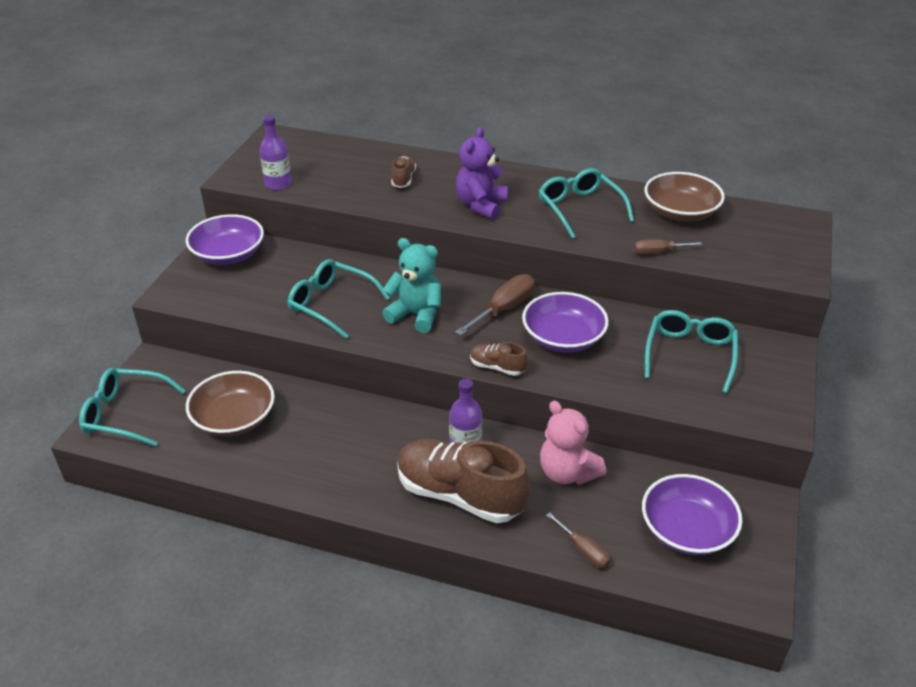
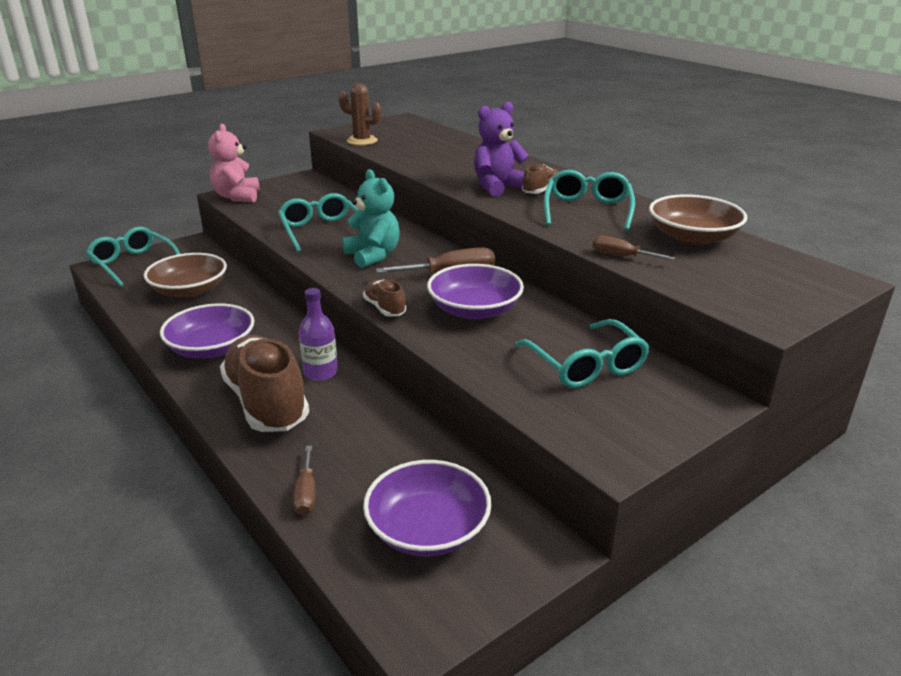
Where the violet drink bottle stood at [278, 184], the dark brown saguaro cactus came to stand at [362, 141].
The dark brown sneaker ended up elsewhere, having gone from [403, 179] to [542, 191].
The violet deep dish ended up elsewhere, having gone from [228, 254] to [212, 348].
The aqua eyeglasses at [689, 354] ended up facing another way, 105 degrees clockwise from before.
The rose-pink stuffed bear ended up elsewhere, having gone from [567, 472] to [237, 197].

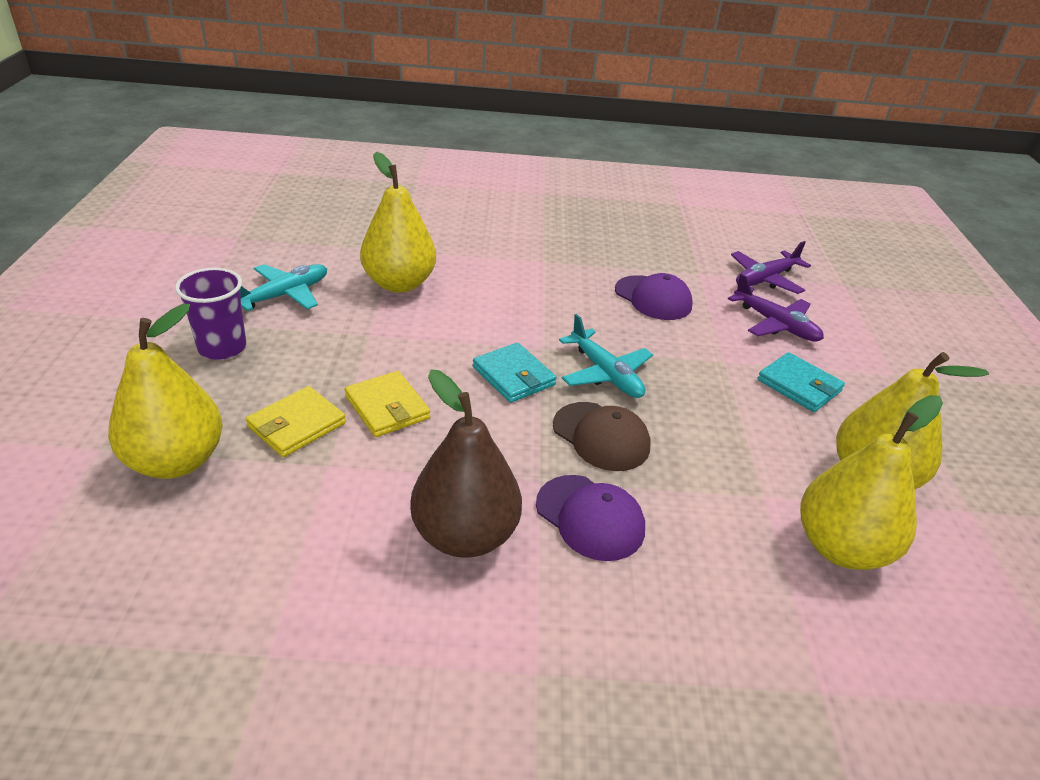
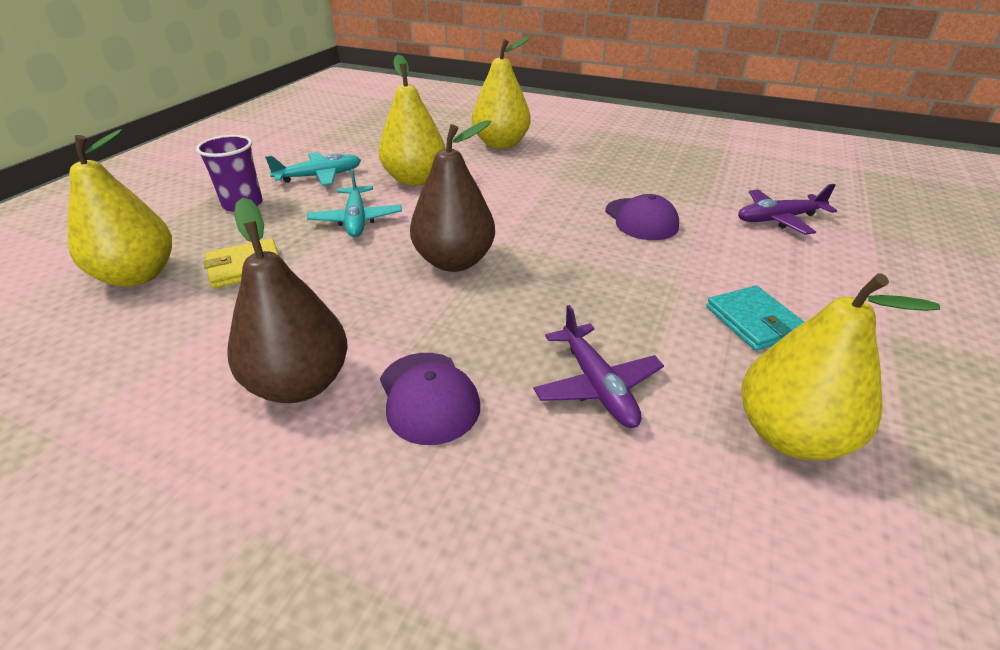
The violet toy plane ended up elsewhere, having gone from [775, 324] to [597, 385].
The aqua toy plane ended up elsewhere, having gone from [605, 373] to [356, 220].
Where the aqua card wallet stood at [513, 376], the dark brown pear came to stand at [454, 261].
The second view lost the yellow card wallet at [387, 407].
The yellow pear ended up elsewhere, having gone from [841, 548] to [501, 144].
The second view lost the dark brown peaked cap at [601, 436].

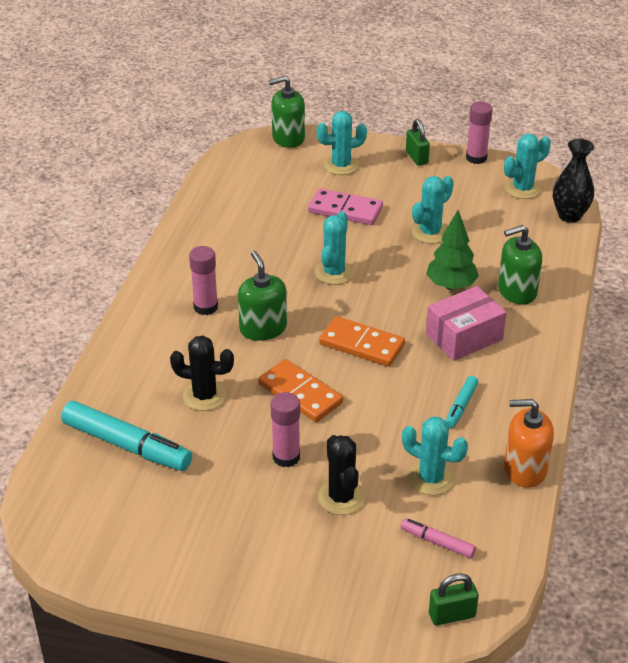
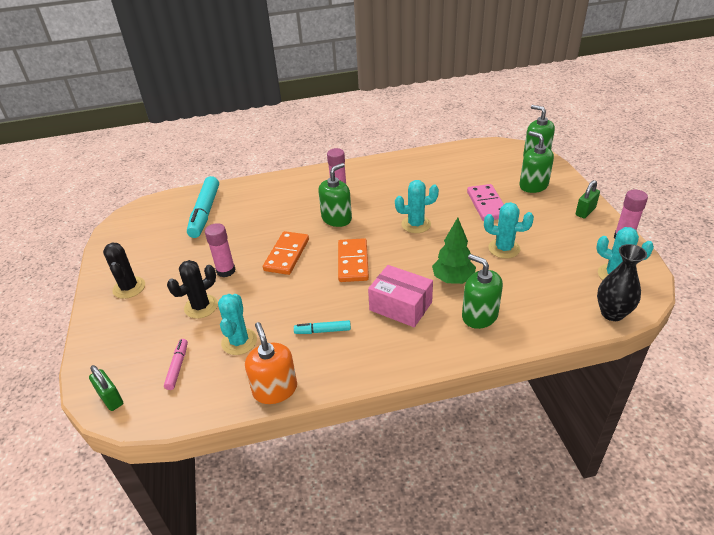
Where the aqua saguaro cactus stood at [341, 165], the leaf-green pump bottle came to stand at [533, 185].
The ebony saguaro cactus ended up elsewhere, having gone from [204, 396] to [129, 288].

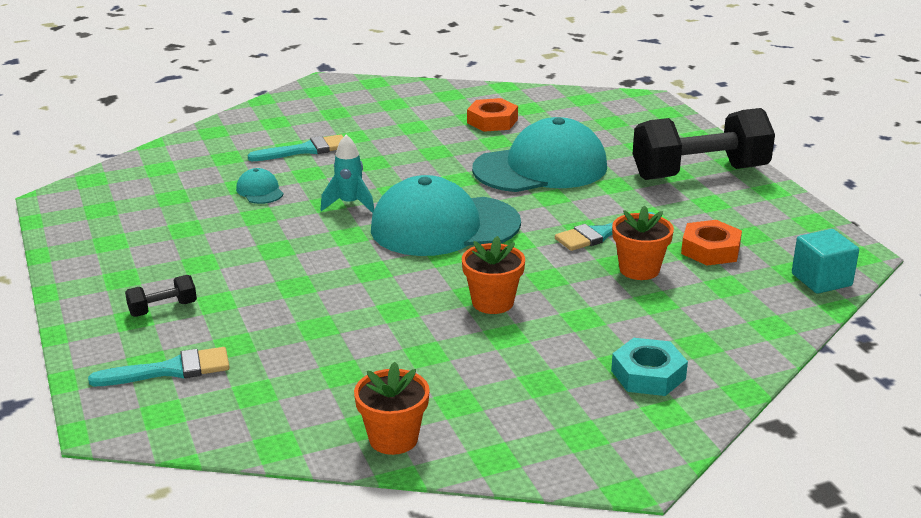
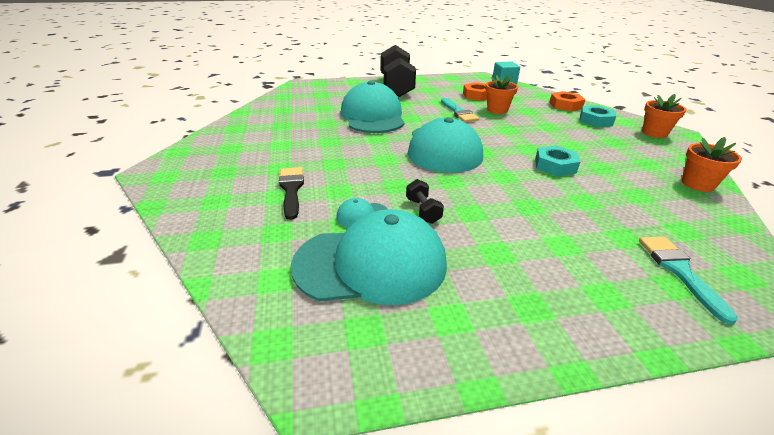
The orange hex nut ended up elsewhere, having gone from [492, 121] to [565, 105].
What was the aqua paintbrush at [305, 150] turned into the ebony paintbrush at [291, 189].
The second view lost the aqua rocket at [349, 204].
The orange potted plant ended up elsewhere, having gone from [492, 302] to [654, 133].
The ebony dumbbell ended up elsewhere, having gone from [163, 309] to [423, 211].
The second view gained the aqua hex nut at [555, 166].
The second view gained the aqua peaked cap at [371, 264].

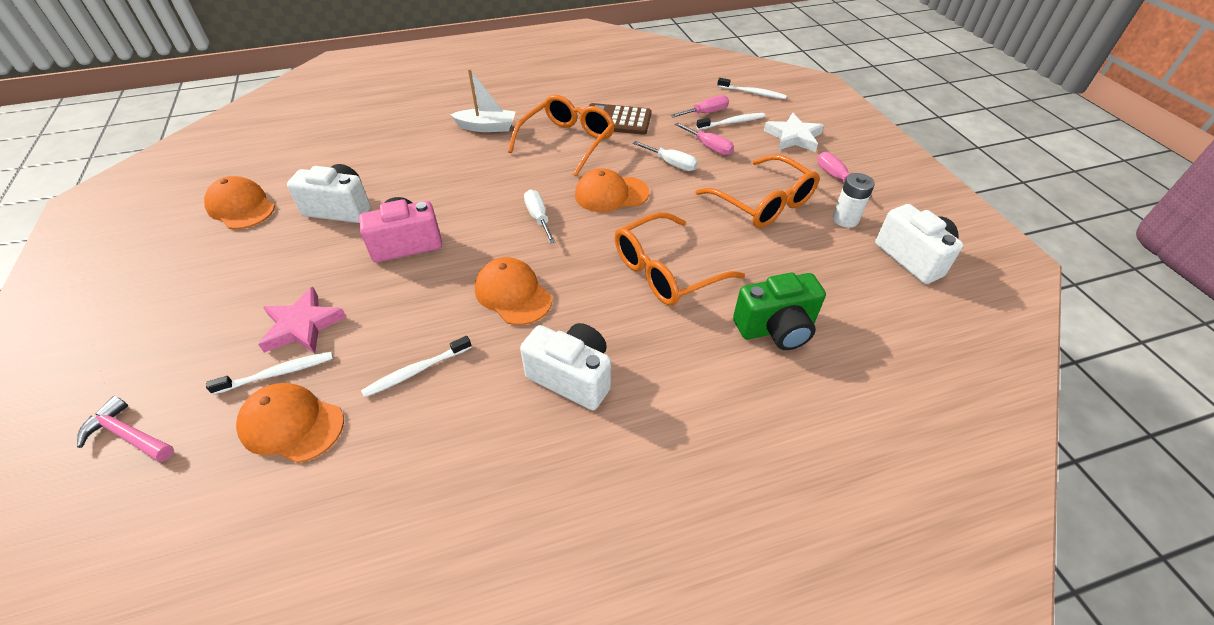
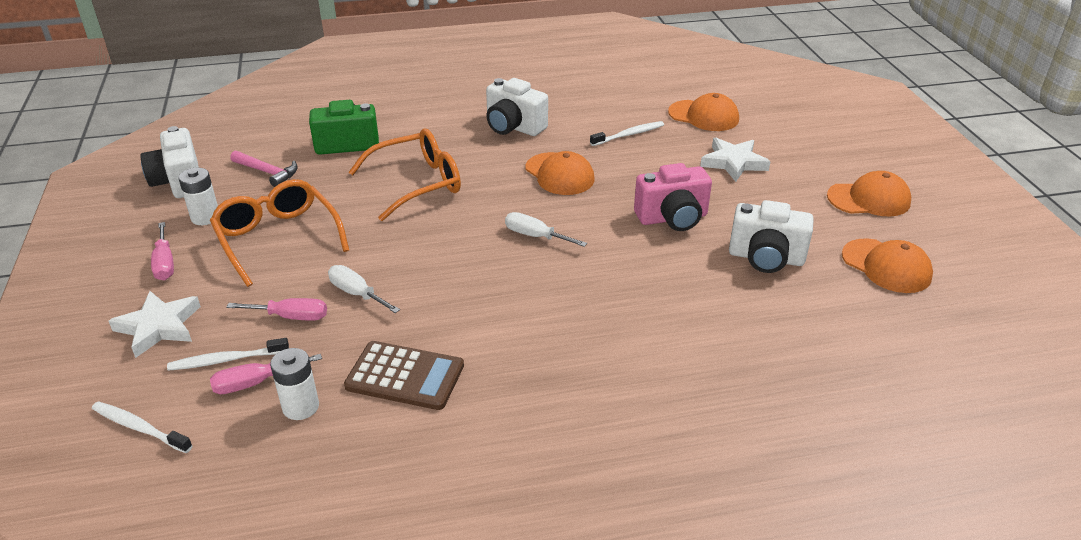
The second view lost the white sailboat at [487, 127].
The second view lost the orange eyeglasses at [567, 142].
The rose-pink hand screwdriver at [709, 147] ended up facing another way, 135 degrees clockwise from before.
The orange peaked cap ended up elsewhere, having gone from [611, 194] to [869, 199].
The white hand screwdriver at [538, 218] ended up facing another way, 135 degrees clockwise from before.
What was the rose-pink star at [302, 326] turned into the white star at [733, 163].
The second view lost the white tooth brush at [278, 373].
The rose-pink claw hammer ended up elsewhere, having gone from [128, 435] to [267, 172].
The second view gained the white AA battery at [300, 407].

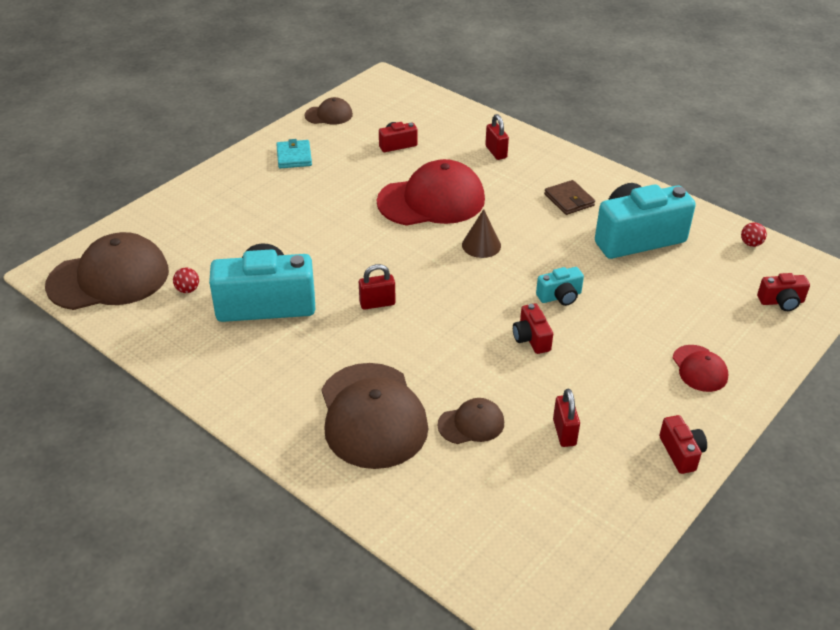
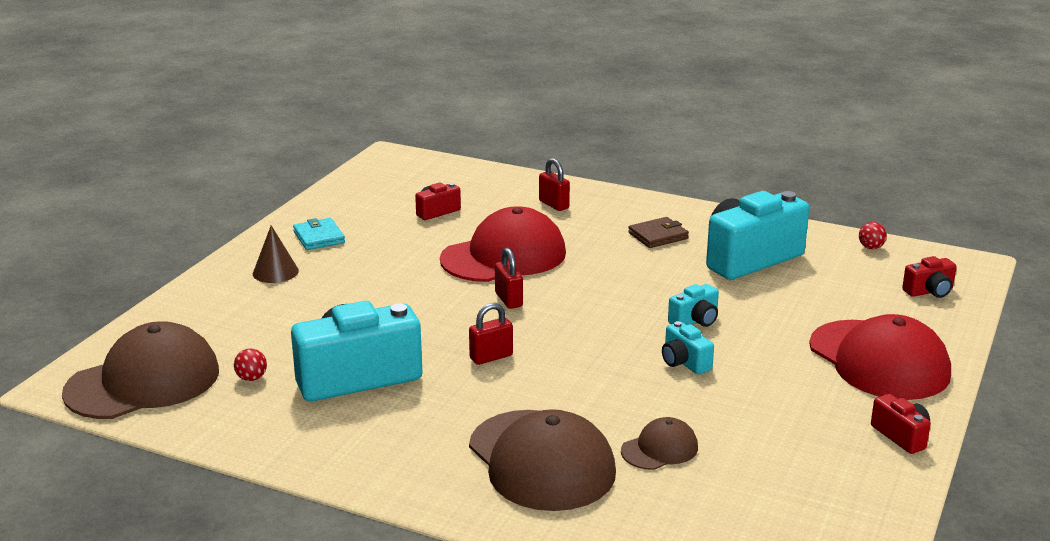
The second view lost the dark brown peaked cap at [329, 115].
The dark brown card wallet at [569, 200] ended up facing another way, 75 degrees counterclockwise from before.
The dark brown cone shape ended up elsewhere, having gone from [481, 245] to [275, 272].
What was the red camera at [531, 338] turned into the aqua camera at [684, 362].
The size of the red peaked cap at [699, 368] changed by a factor of 2.04.
The red lock ended up elsewhere, having gone from [564, 432] to [508, 300].

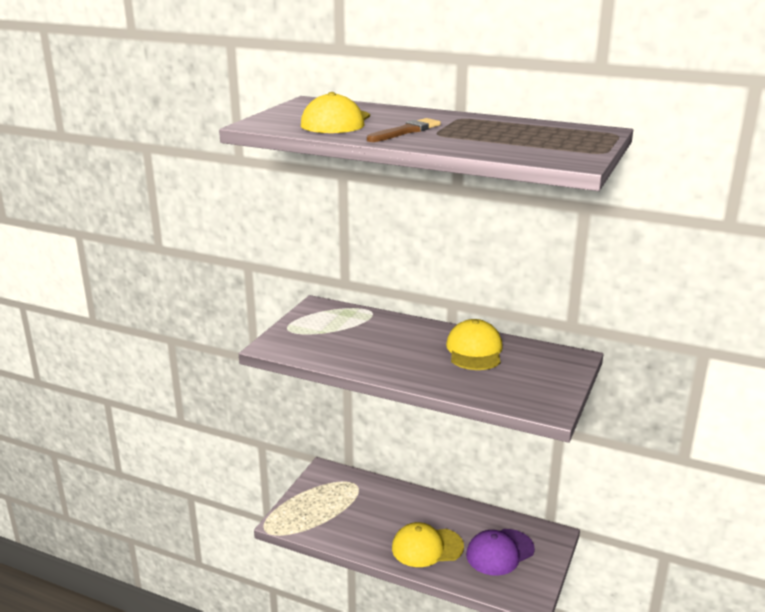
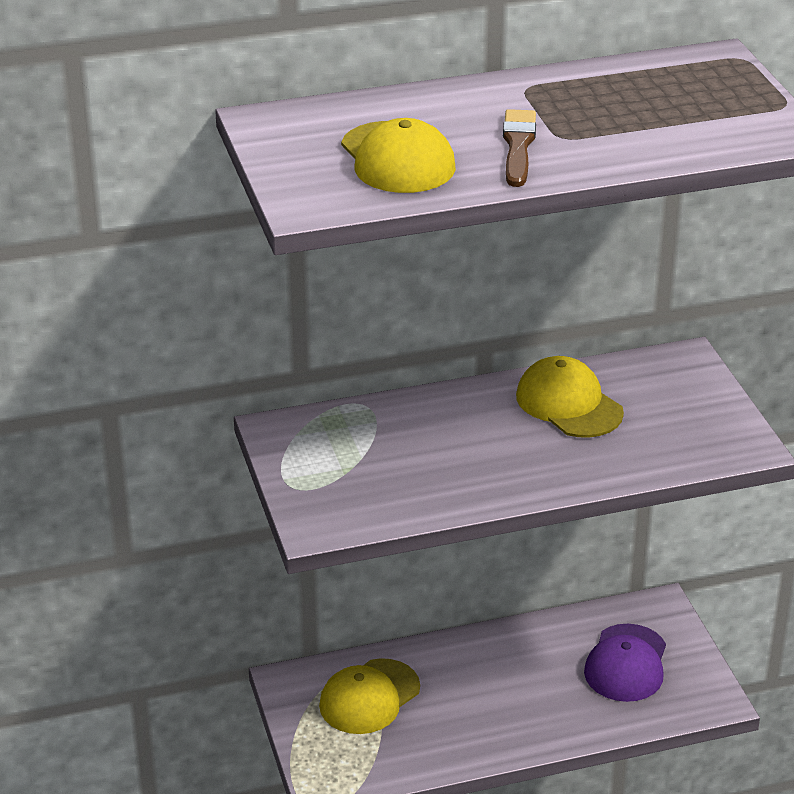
The yellow peaked cap ended up elsewhere, having gone from [427, 547] to [369, 697].

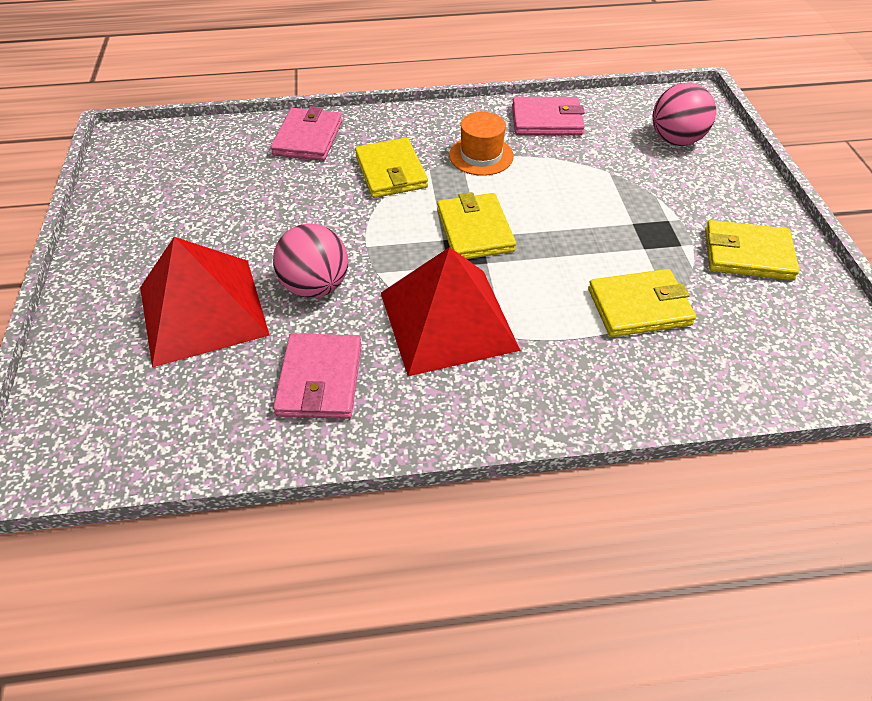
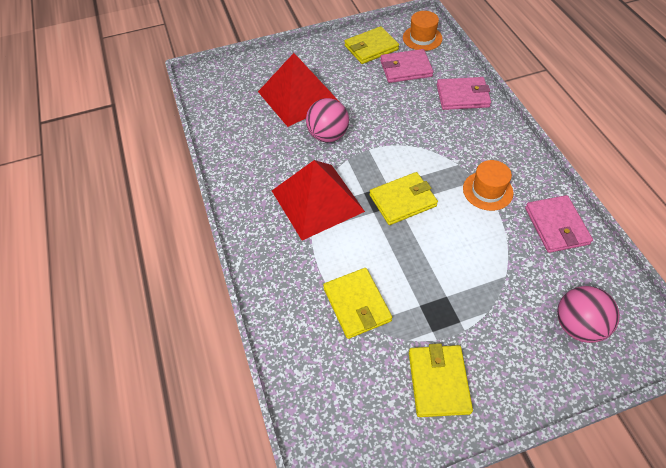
The yellow card wallet ended up elsewhere, having gone from [391, 172] to [371, 48].
The rose-pink card wallet ended up elsewhere, having gone from [320, 379] to [406, 68].
The second view gained the orange top hat at [422, 38].

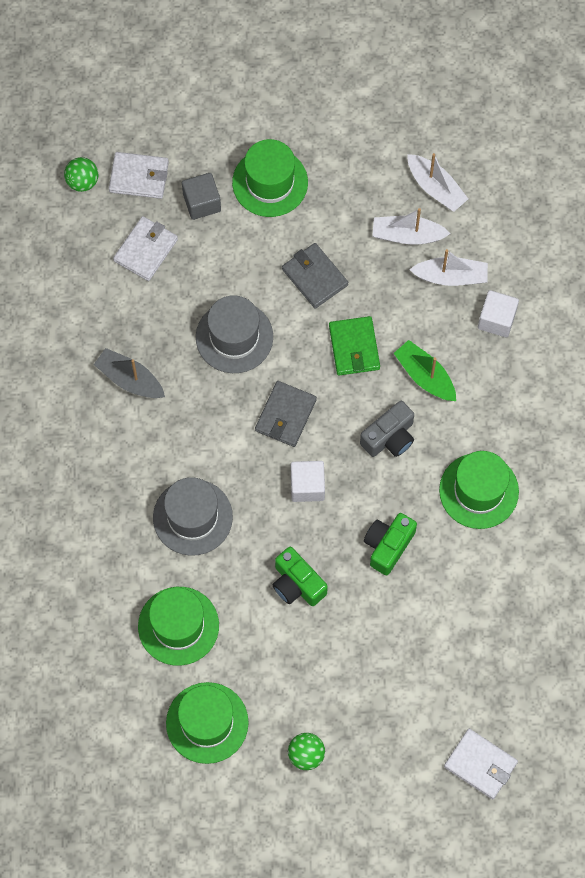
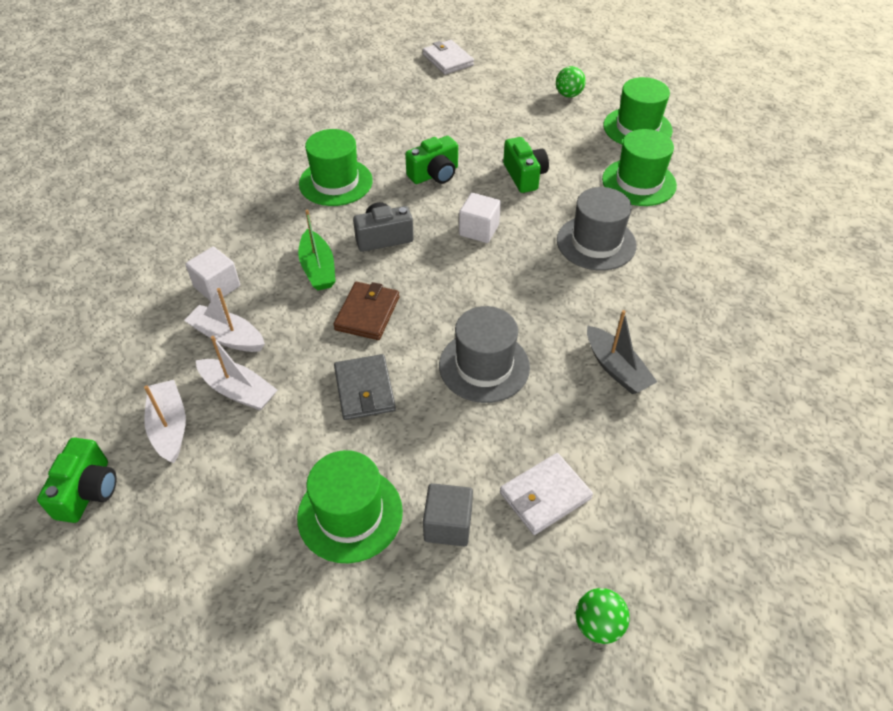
The second view lost the white card wallet at [139, 177].
What was the leaf-green card wallet at [354, 347] turned into the dark brown card wallet at [367, 313].
The second view lost the ash-grey card wallet at [285, 415].
The second view gained the leaf-green camera at [88, 491].

